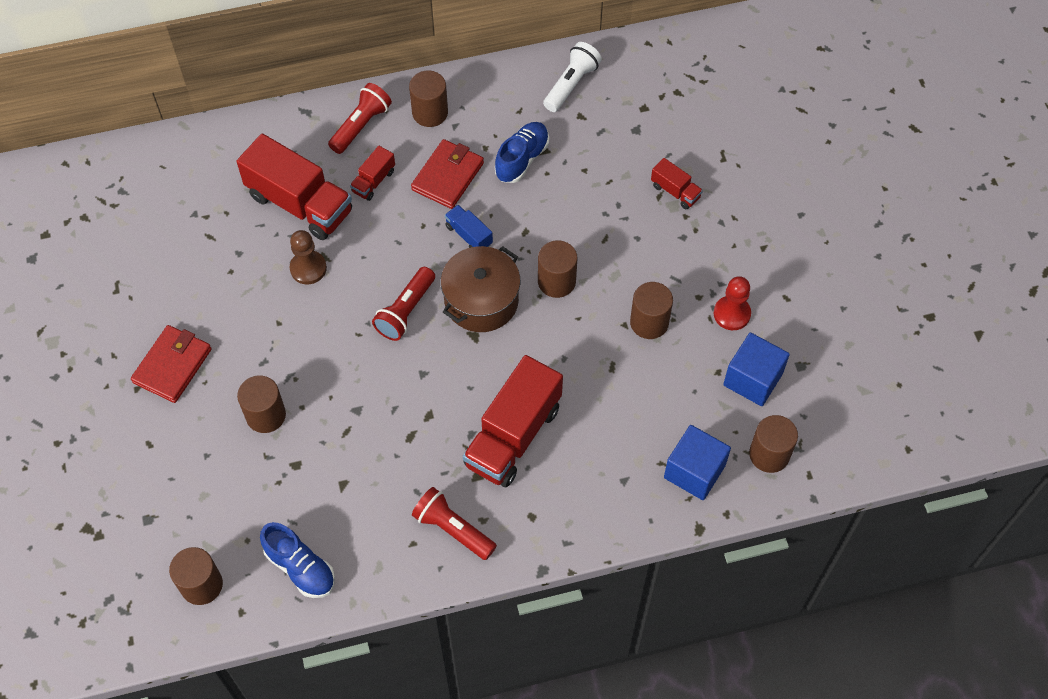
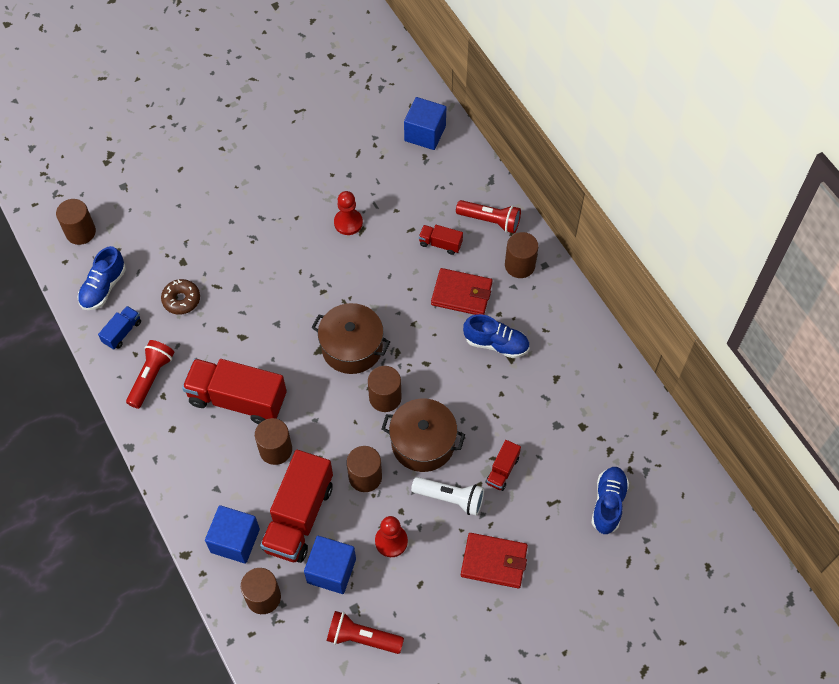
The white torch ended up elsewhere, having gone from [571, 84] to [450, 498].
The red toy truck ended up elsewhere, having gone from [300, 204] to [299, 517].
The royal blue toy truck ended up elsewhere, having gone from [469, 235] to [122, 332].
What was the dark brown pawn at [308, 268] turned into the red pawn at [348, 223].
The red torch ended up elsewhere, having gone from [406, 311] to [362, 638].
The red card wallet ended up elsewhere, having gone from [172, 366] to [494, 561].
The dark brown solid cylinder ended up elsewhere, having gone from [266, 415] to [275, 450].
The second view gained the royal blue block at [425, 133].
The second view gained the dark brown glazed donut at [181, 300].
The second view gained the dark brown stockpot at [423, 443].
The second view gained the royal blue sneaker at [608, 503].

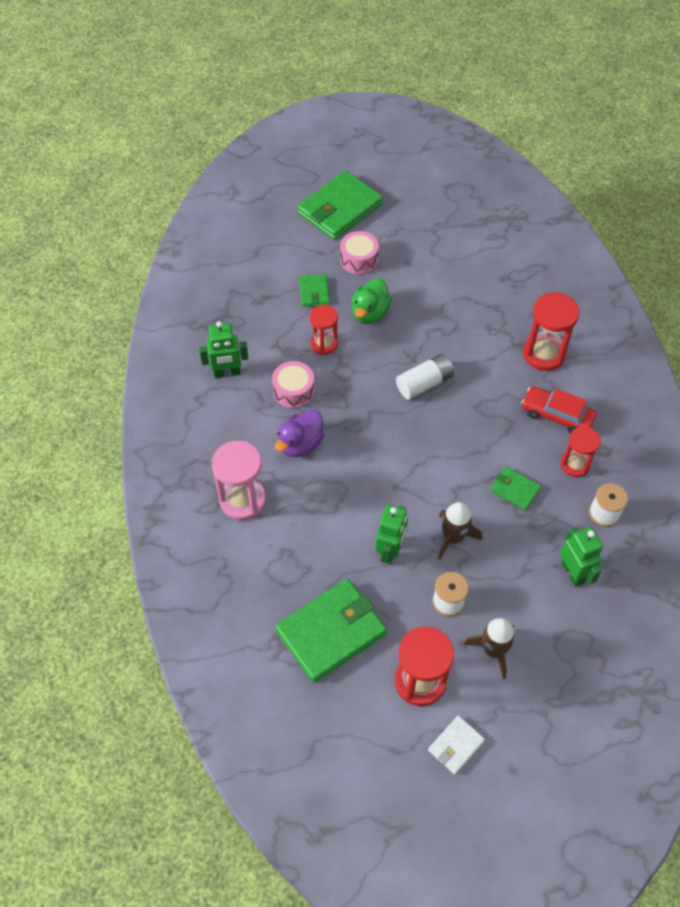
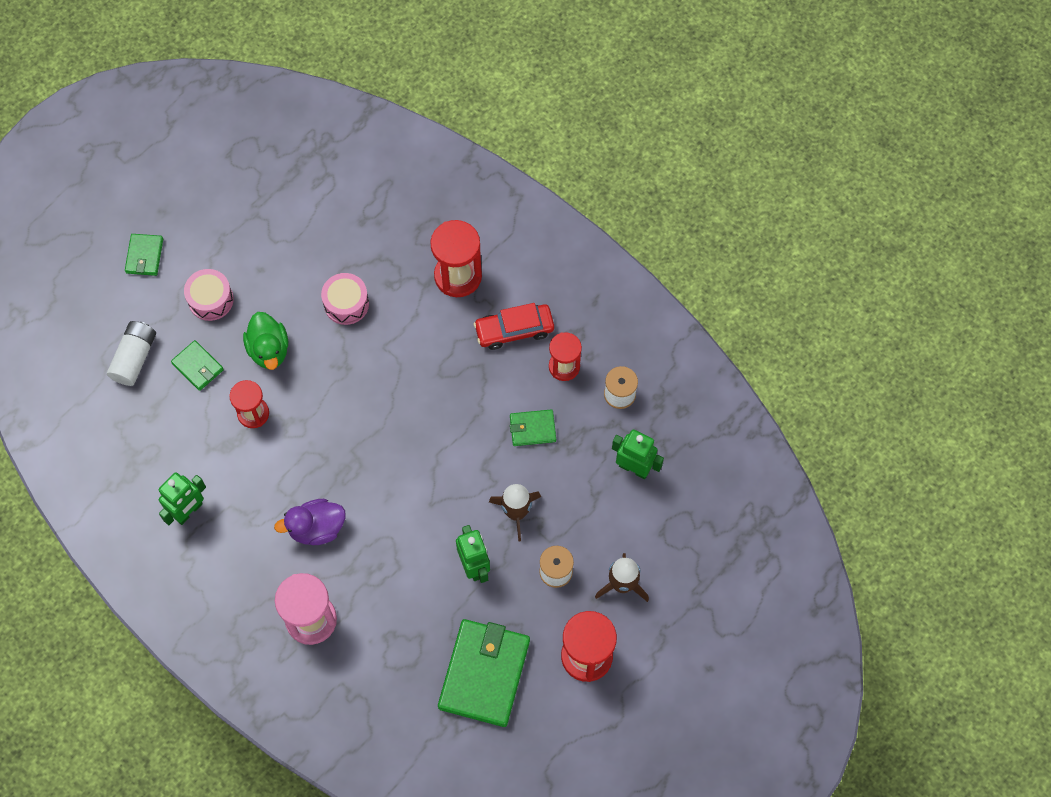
The size of the leaf-green card wallet at [340, 209] changed by a factor of 0.49.
The white AA battery ended up elsewhere, having gone from [424, 383] to [134, 358].
The rose-pink toy drum ended up elsewhere, having gone from [293, 391] to [346, 304].
The violet duck at [300, 444] ended up facing another way, 75 degrees clockwise from before.
The second view lost the white card wallet at [456, 745].

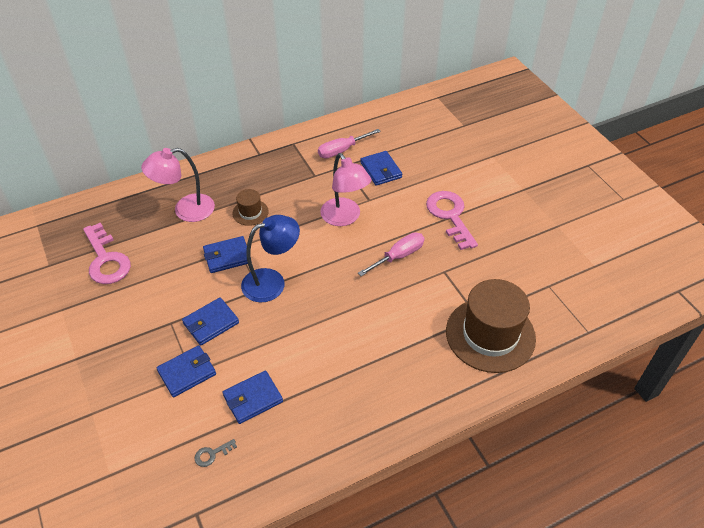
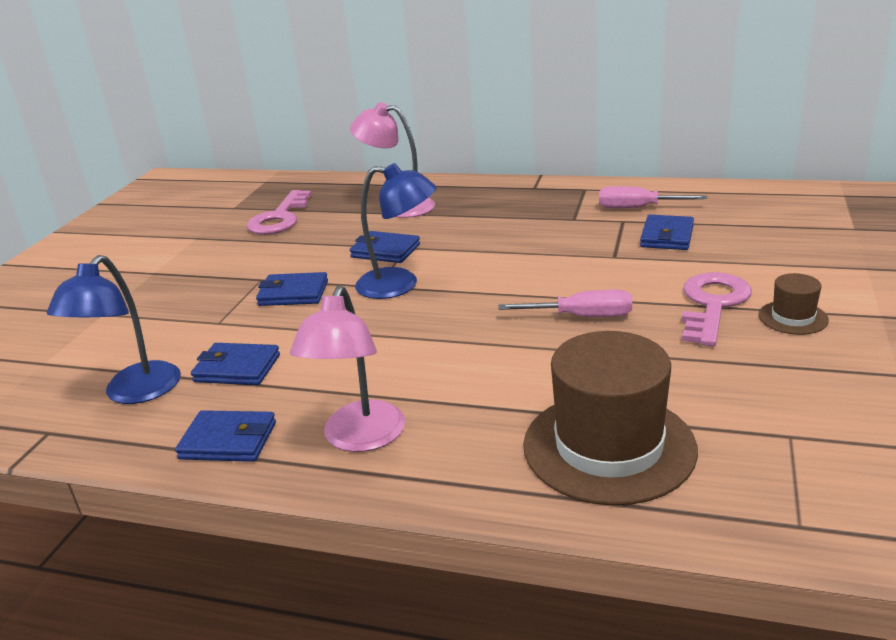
The rose-pink lamp ended up elsewhere, having gone from [345, 218] to [359, 438].
The dark brown top hat ended up elsewhere, having gone from [250, 212] to [793, 317].
The royal blue card wallet ended up elsewhere, having gone from [187, 373] to [228, 441].
Where the ash-grey latchkey stood at [212, 454], the royal blue lamp came to stand at [134, 393].

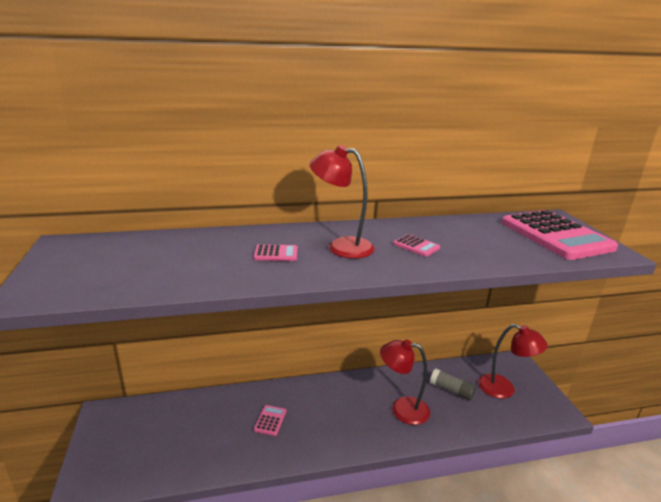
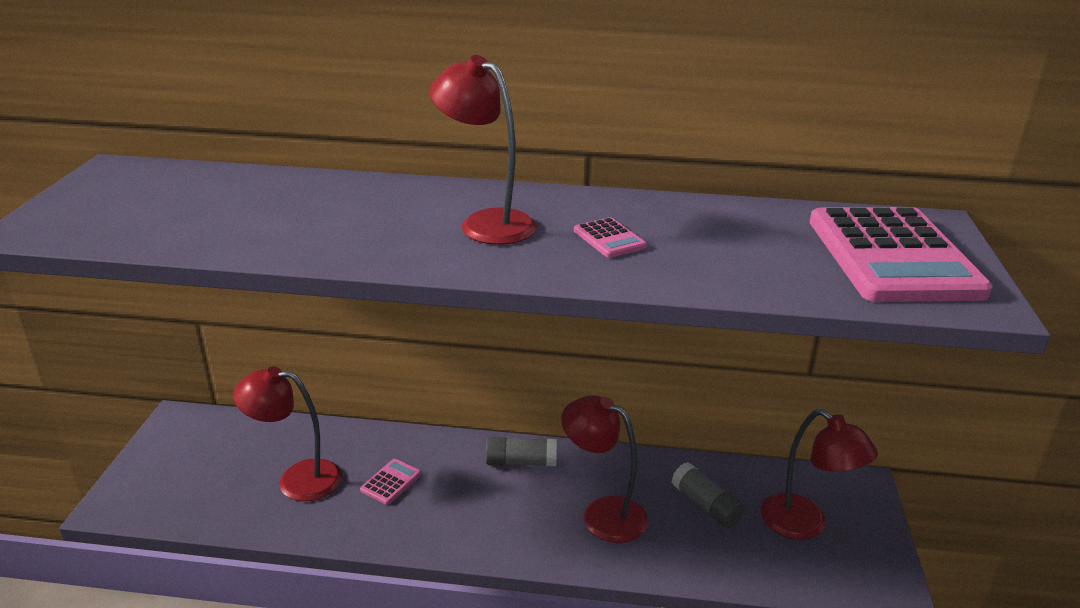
The second view lost the rose-pink pocket calculator at [276, 254].
The second view gained the red lamp at [297, 479].
The second view gained the ash-grey stick of glue at [520, 462].

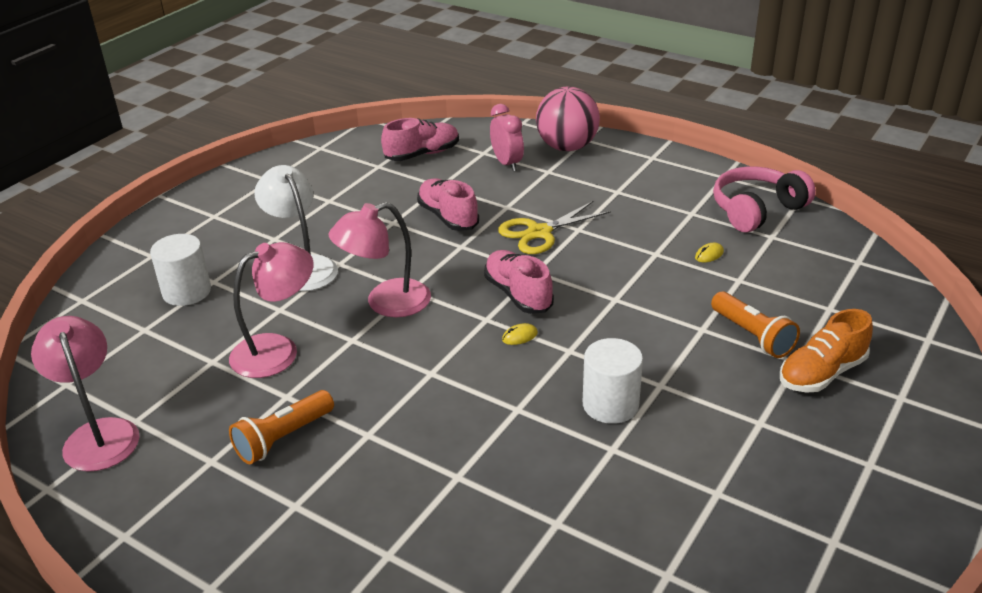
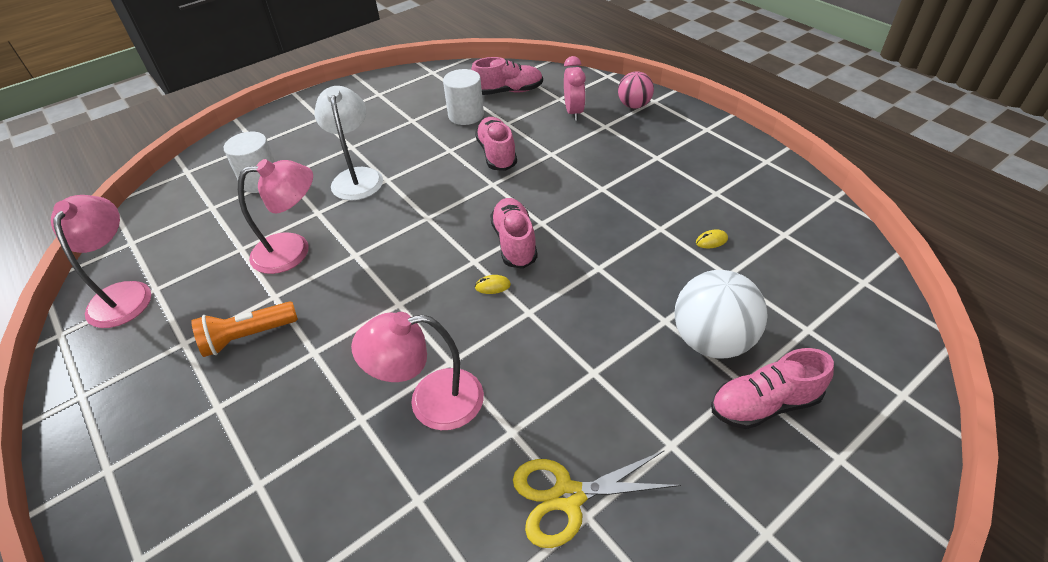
The size of the rose-pink play ball at [567, 147] changed by a factor of 0.61.
The second view lost the rose-pink headphones at [757, 210].
The yellow scissors ended up elsewhere, having gone from [539, 232] to [568, 496].
The rose-pink lamp ended up elsewhere, having gone from [386, 303] to [431, 401].
Where the orange torch stood at [752, 336], the white play ball came to stand at [712, 341].
What was the orange sneaker at [822, 373] turned into the rose-pink sneaker at [764, 404].
The white solid cylinder ended up elsewhere, having gone from [610, 404] to [466, 115].

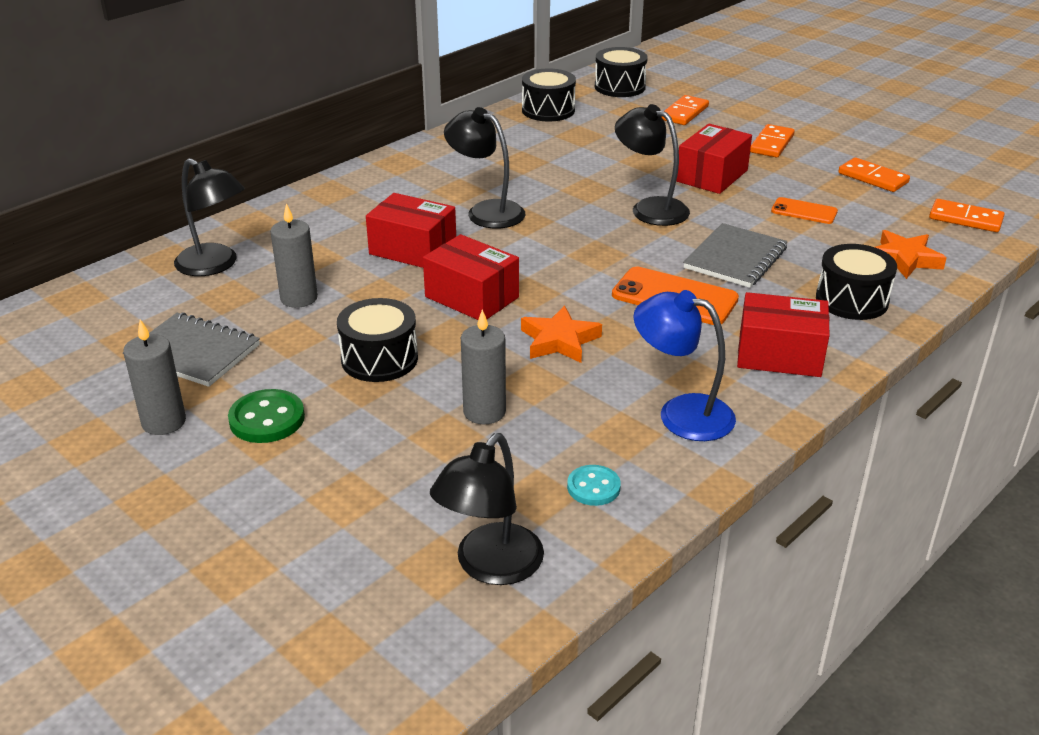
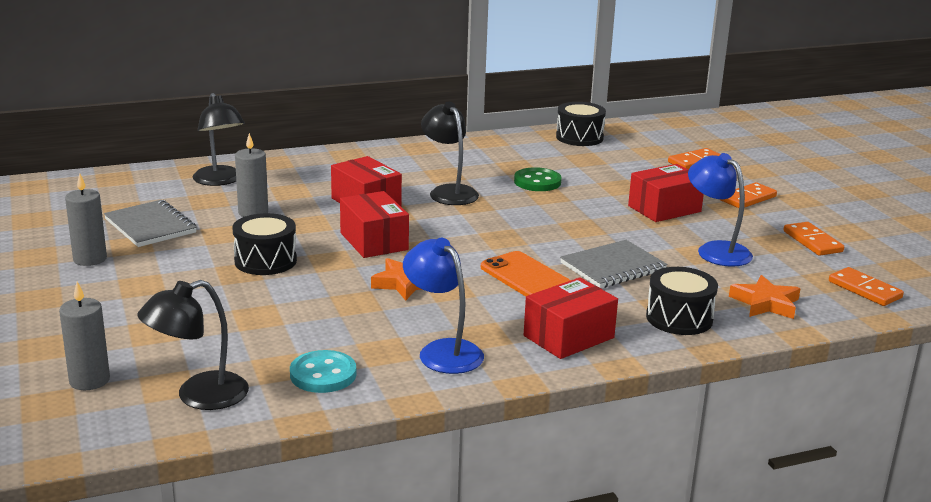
The second view lost the ebony toy drum at [619, 87].
The second view lost the ebony lamp at [650, 208].
Where the orange phone stood at [804, 211], the royal blue lamp came to stand at [715, 250].
The red package at [779, 355] ended up facing another way, 75 degrees counterclockwise from before.
The ash-grey wax candle ended up elsewhere, having gone from [484, 412] to [89, 380].
The leaf-green sewing button ended up elsewhere, having gone from [267, 419] to [537, 182].
The size of the aqua sewing button at [593, 487] changed by a factor of 1.51.

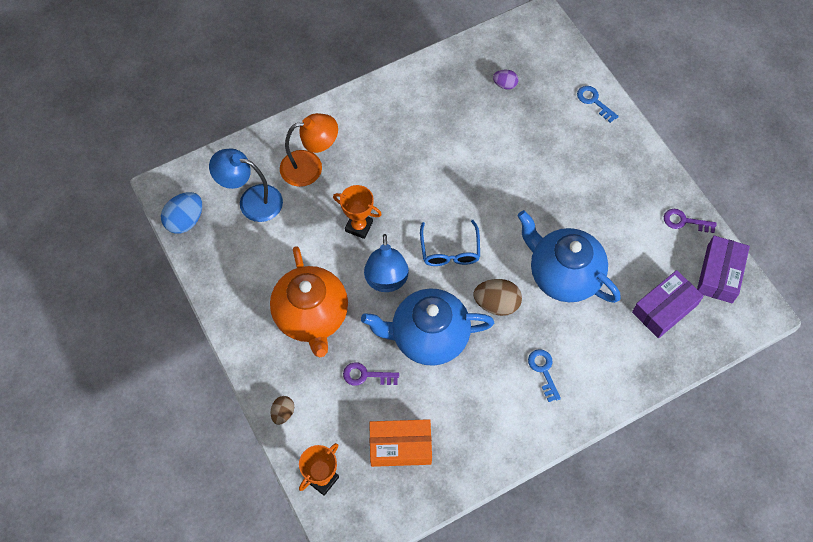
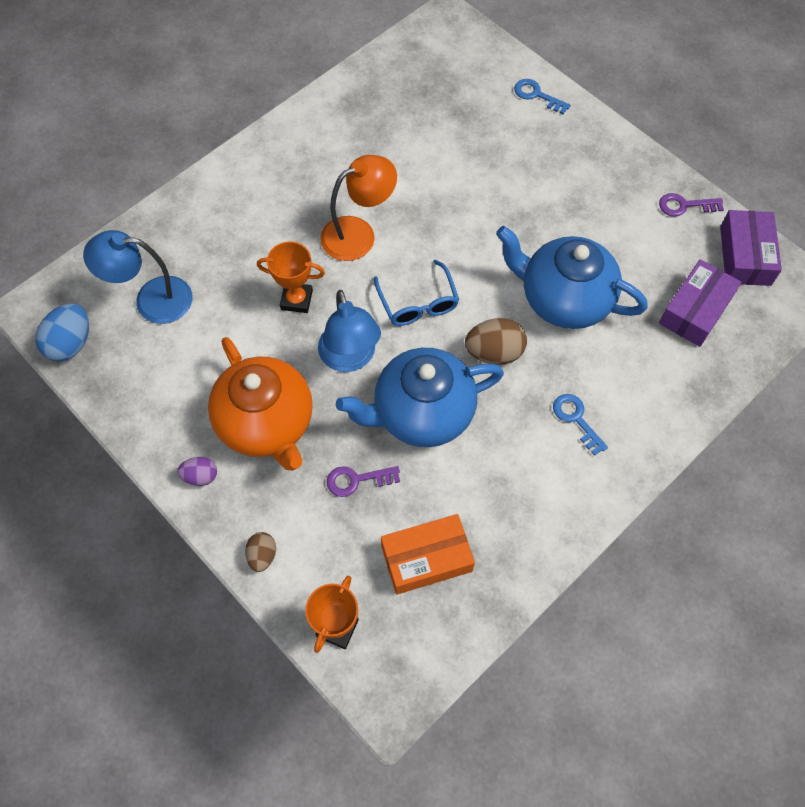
The violet egg ended up elsewhere, having gone from [505, 85] to [200, 476].
The orange lamp ended up elsewhere, having gone from [310, 166] to [358, 234].

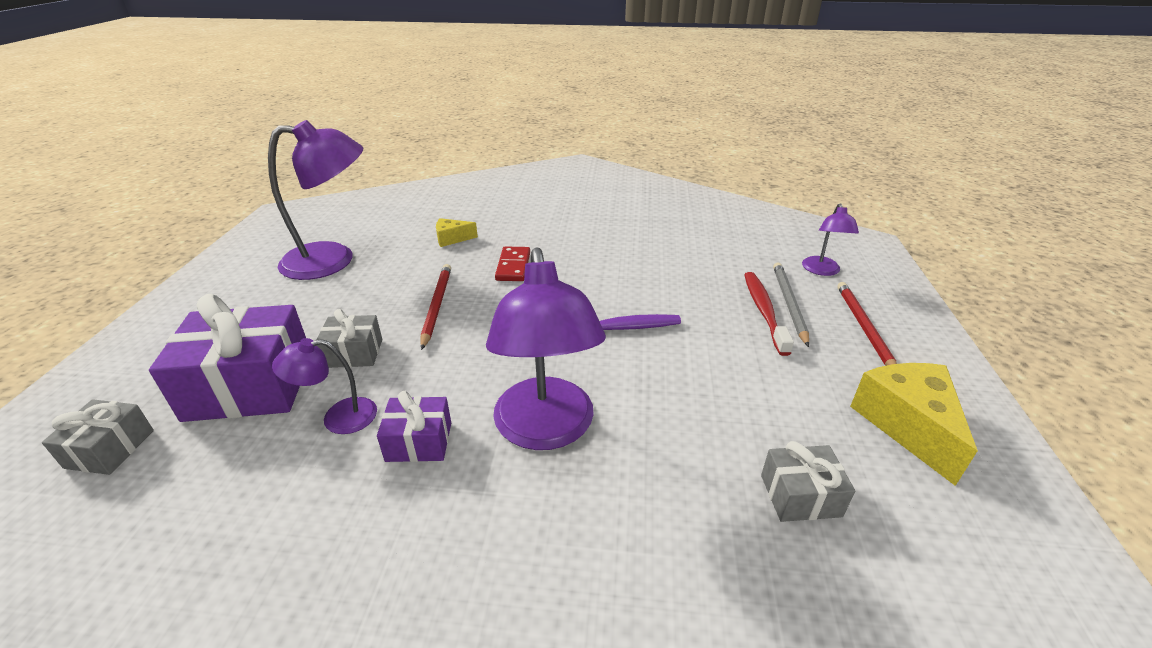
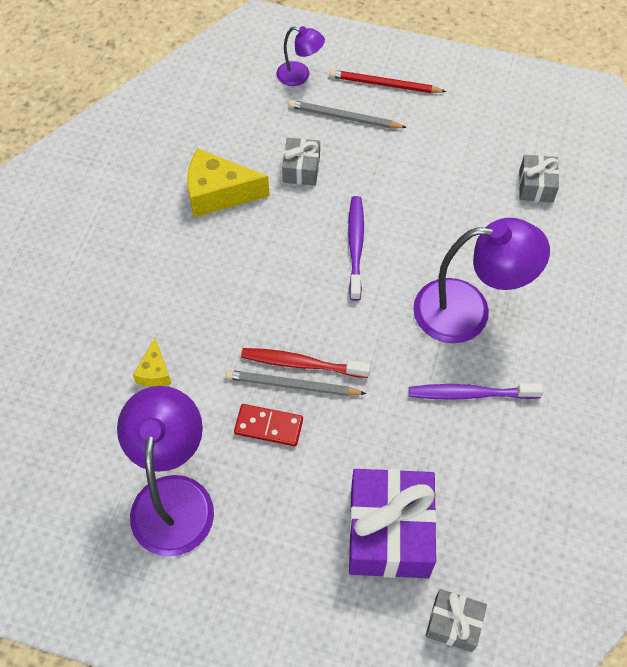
The red domino piece ended up elsewhere, having gone from [513, 266] to [268, 426].
What was the red pencil at [436, 306] turned into the ash-grey pencil at [292, 385].
The red tooth brush ended up elsewhere, having gone from [763, 311] to [301, 364].
The ash-grey present ended up elsewhere, having gone from [354, 353] to [301, 169].
The second view lost the violet lamp at [338, 417].
The yellow piece of cheese ended up elsewhere, having gone from [907, 425] to [218, 193].
Where the violet present stood at [419, 441], the violet tooth brush came to stand at [470, 394].

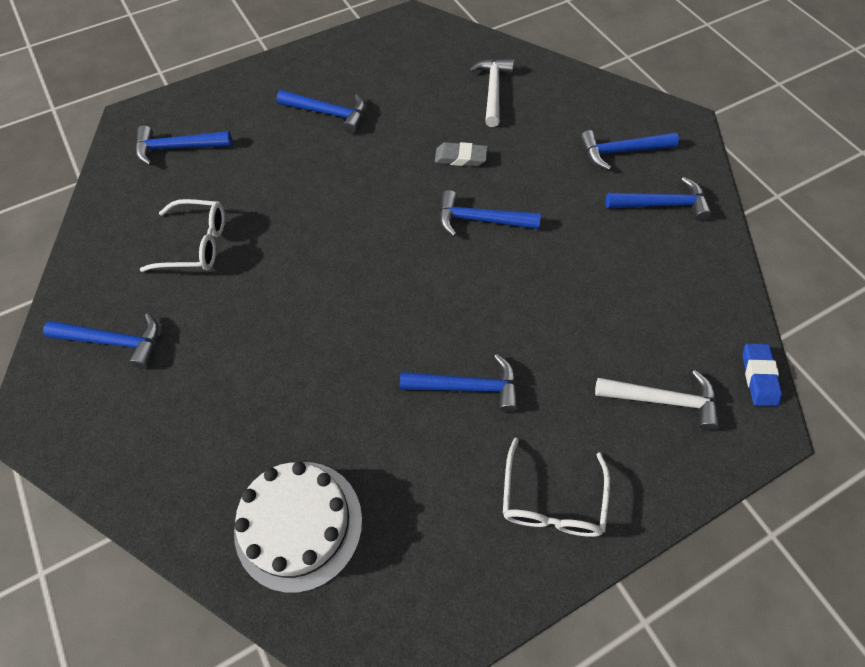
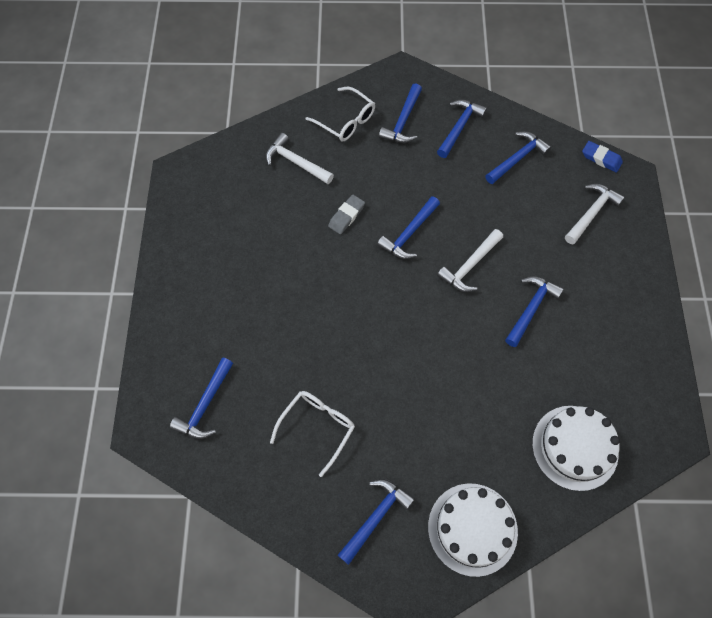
The royal blue claw hammer ended up elsewhere, having gone from [328, 113] to [517, 158].
The white eyeglasses ended up elsewhere, having gone from [551, 501] to [346, 121].
The second view gained the white claw hammer at [470, 265].
The second view gained the white layer cake at [472, 529].

